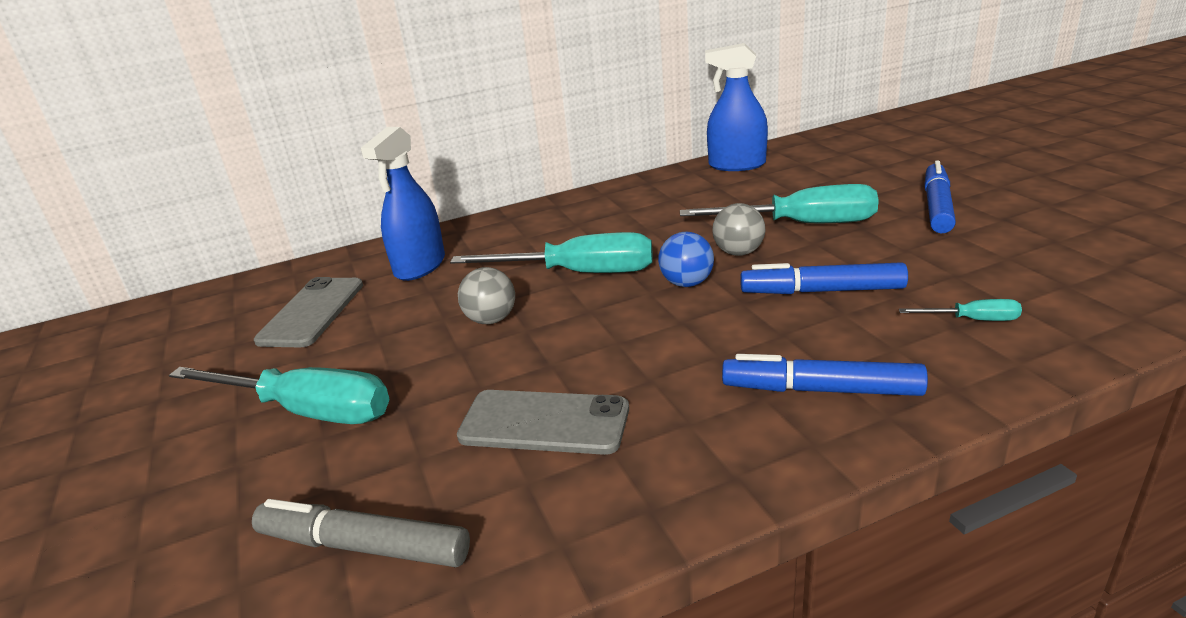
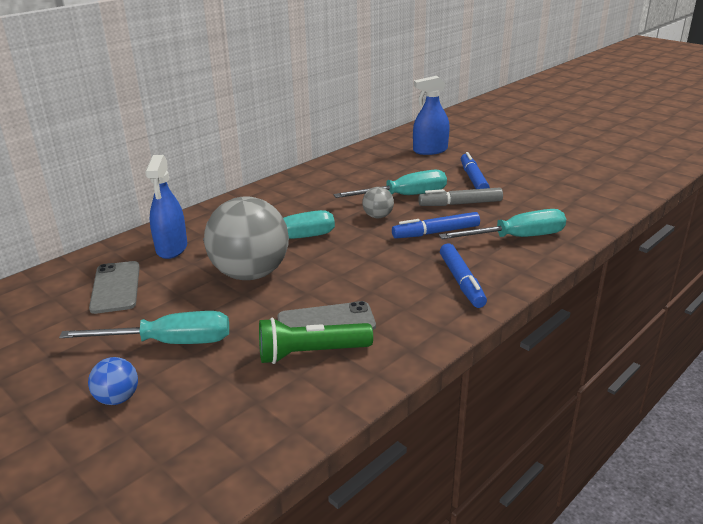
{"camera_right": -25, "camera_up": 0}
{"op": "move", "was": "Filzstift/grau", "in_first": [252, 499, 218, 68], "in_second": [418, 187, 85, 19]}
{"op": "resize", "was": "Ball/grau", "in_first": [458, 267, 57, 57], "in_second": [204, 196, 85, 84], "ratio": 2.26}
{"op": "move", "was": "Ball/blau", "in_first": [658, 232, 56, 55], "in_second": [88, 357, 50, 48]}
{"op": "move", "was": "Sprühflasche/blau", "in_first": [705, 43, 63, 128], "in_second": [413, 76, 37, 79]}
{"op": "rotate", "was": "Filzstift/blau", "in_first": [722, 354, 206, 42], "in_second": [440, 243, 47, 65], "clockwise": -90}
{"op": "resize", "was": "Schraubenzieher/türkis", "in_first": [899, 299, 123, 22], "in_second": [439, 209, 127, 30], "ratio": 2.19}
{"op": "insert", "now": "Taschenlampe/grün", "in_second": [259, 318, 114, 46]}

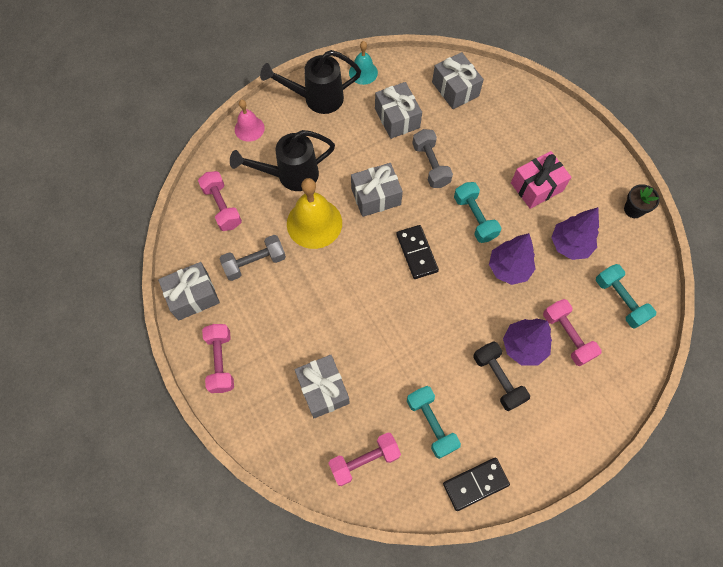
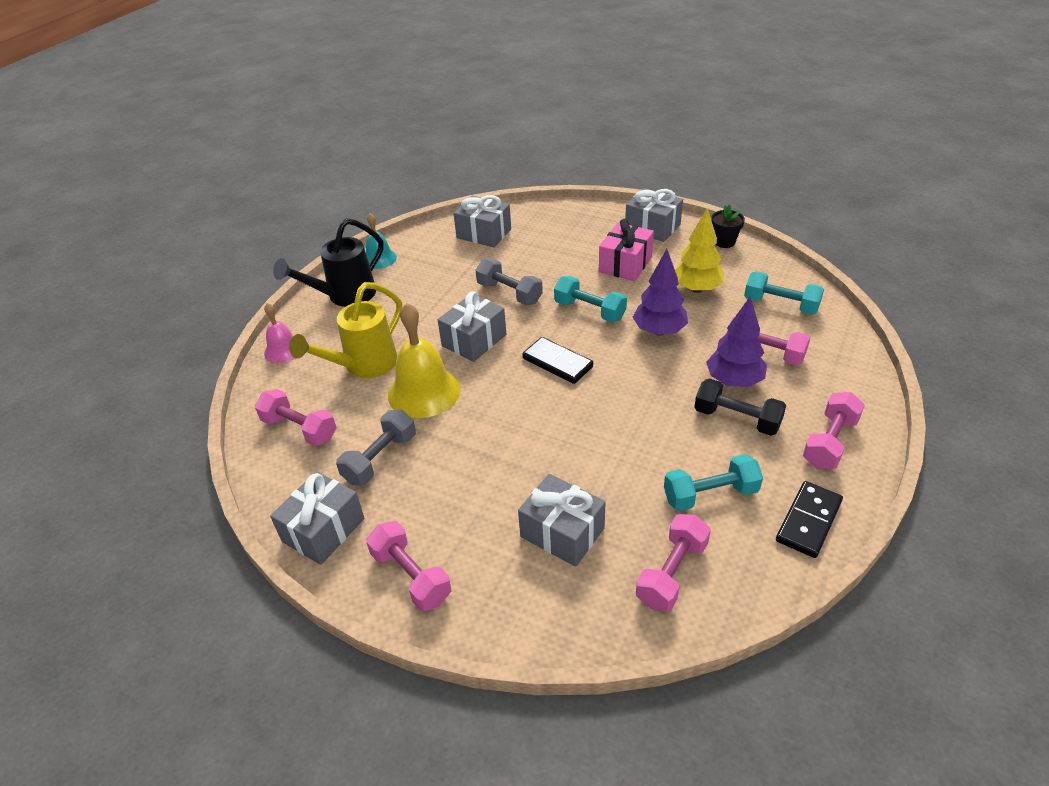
{"camera_right": -30, "camera_up": -25}
{"op": "recolor", "was": "Gießkanne/schwarz", "now": "Gießkanne/gelb", "in_first": [230, 130, 105, 61], "in_second": [289, 282, 113, 96]}
{"op": "move", "was": "Geschenk/grau", "in_first": [375, 82, 47, 57], "in_second": [625, 188, 58, 54]}
{"op": "rotate", "was": "Hantel/türkis", "in_first": [407, 386, 54, 73], "in_second": [664, 454, 99, 57], "clockwise": -45}
{"op": "recolor", "was": "Baum/lila", "now": "Baum/gelb", "in_first": [551, 207, 48, 53], "in_second": [675, 208, 49, 85]}
{"op": "insert", "now": "Hantel/rosa", "in_second": [803, 392, 62, 77]}

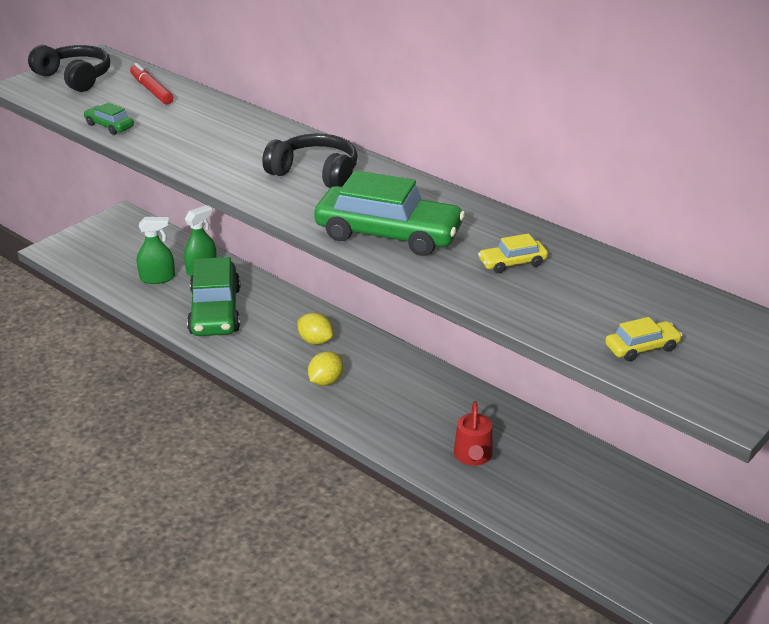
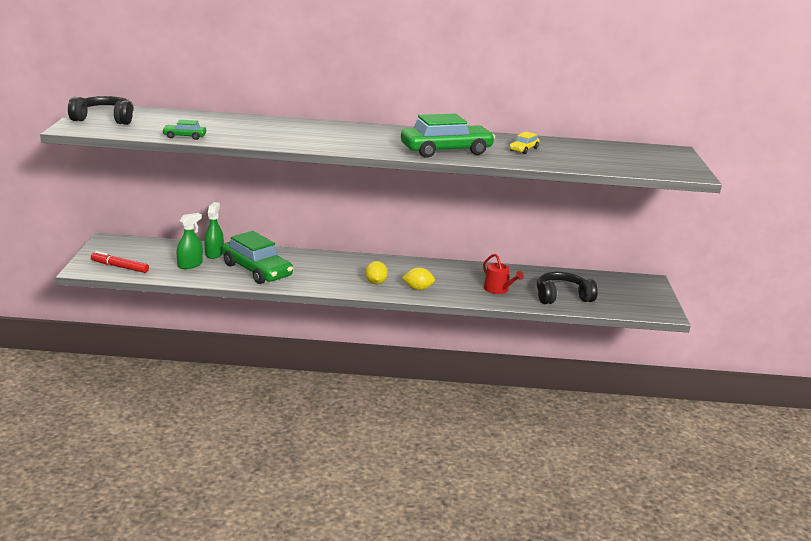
{"camera_right": -40, "camera_up": -10}
{"op": "move", "was": "Filzstift/rot", "in_first": [130, 63, 43, 41], "in_second": [91, 251, 58, 22]}
{"op": "move", "was": "Kopfhörer/schwarz", "in_first": [262, 134, 96, 54], "in_second": [537, 272, 61, 32]}
{"op": "move", "was": "Zitrone/gelb", "in_first": [298, 312, 35, 33], "in_second": [402, 267, 33, 23]}
{"op": "delete", "was": "Auto/gelb", "in_first": [605, 317, 77, 44]}

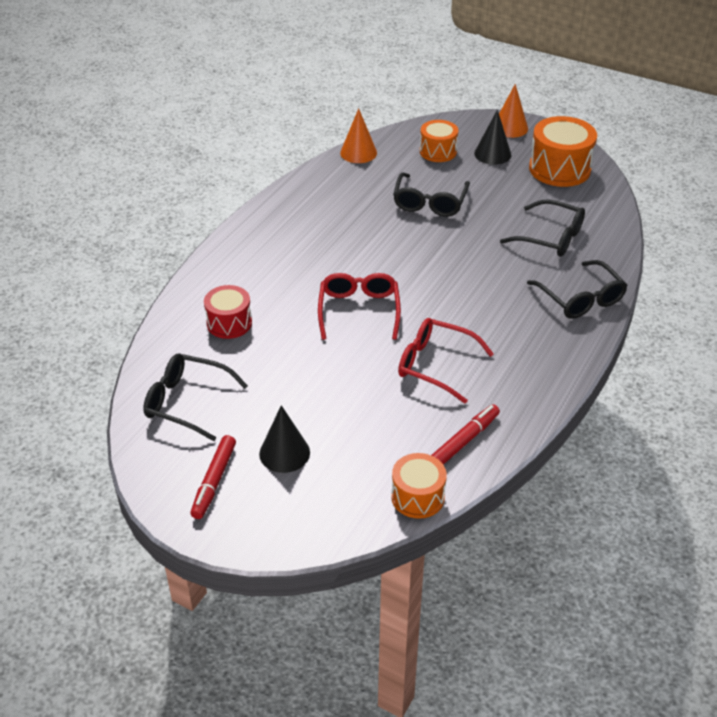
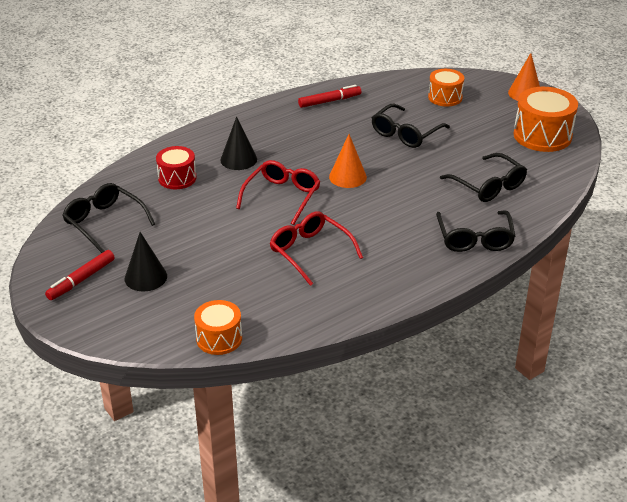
{"camera_right": 25, "camera_up": -5}
{"op": "move", "was": "Kegel/orange", "in_first": [340, 108, 37, 55], "in_second": [329, 134, 38, 54]}
{"op": "move", "was": "Filzstift/rot", "in_first": [431, 404, 69, 61], "in_second": [298, 85, 63, 23]}
{"op": "move", "was": "Kegel/schwarz", "in_first": [474, 110, 37, 55], "in_second": [220, 117, 37, 53]}

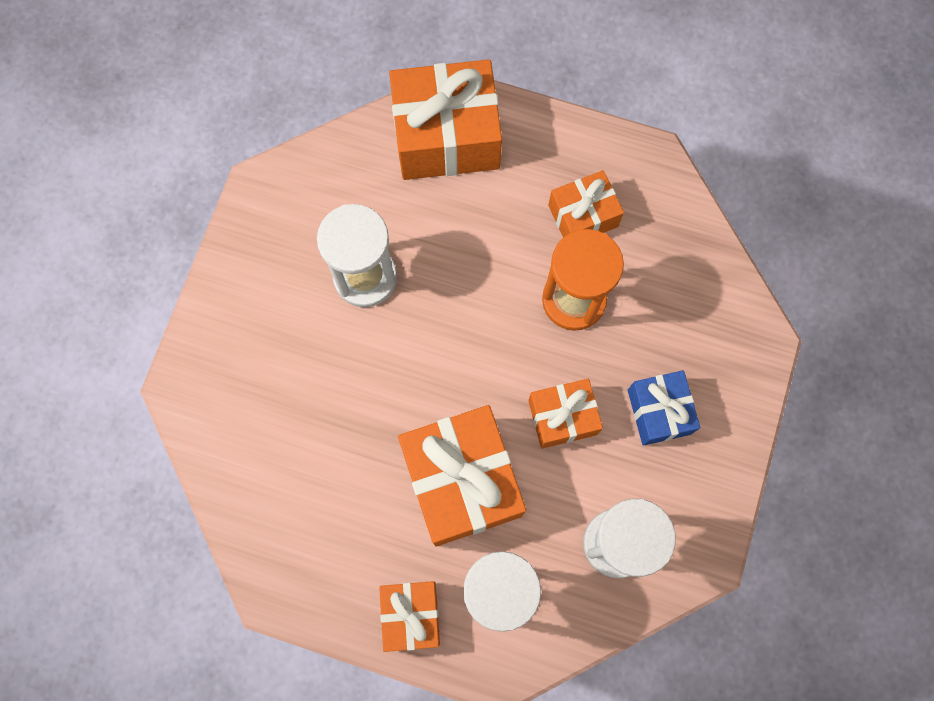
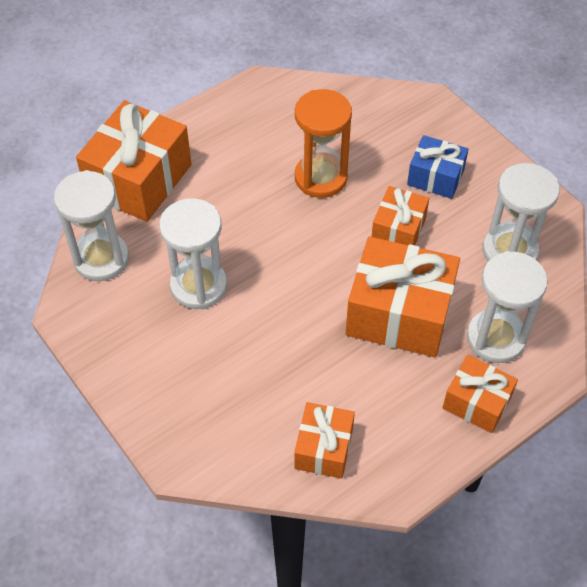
{"camera_right": -55, "camera_up": -20}
{"op": "move", "was": "Geschenk/orange", "in_first": [548, 170, 76, 67], "in_second": [294, 402, 61, 77]}
{"op": "insert", "now": "Sanduhr/weiß", "in_second": [54, 170, 75, 111]}

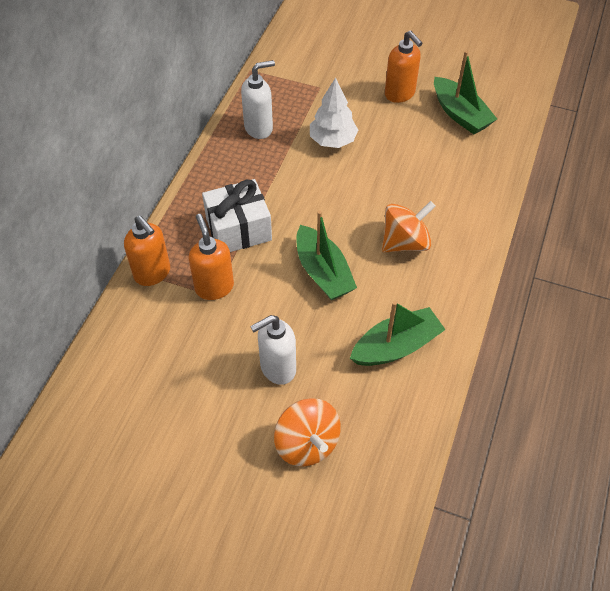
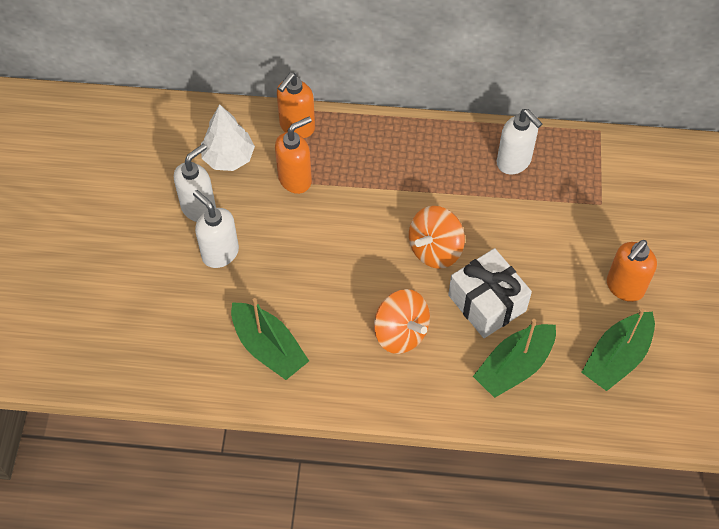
{"camera_right": 75, "camera_up": 5}
{"op": "move", "was": "Geschenk/weiß", "in_first": [202, 179, 70, 73], "in_second": [448, 248, 84, 90]}
{"op": "move", "was": "Kreisel/orange", "in_first": [274, 398, 67, 68], "in_second": [409, 206, 56, 63]}
{"op": "move", "was": "Boot/grün", "in_first": [296, 211, 61, 89], "in_second": [473, 319, 83, 79]}
{"op": "move", "was": "Baum/weiß", "in_first": [310, 77, 48, 71], "in_second": [201, 104, 54, 67]}
{"op": "insert", "now": "Seifenspender/weiß", "in_second": [174, 144, 42, 78]}

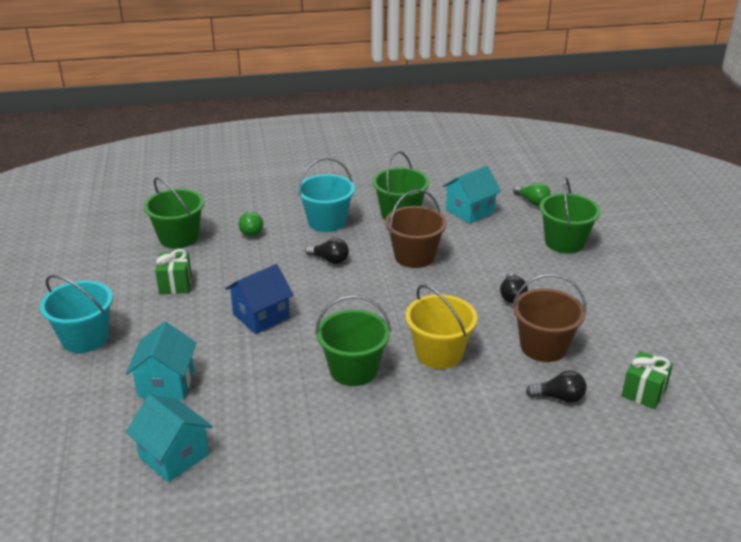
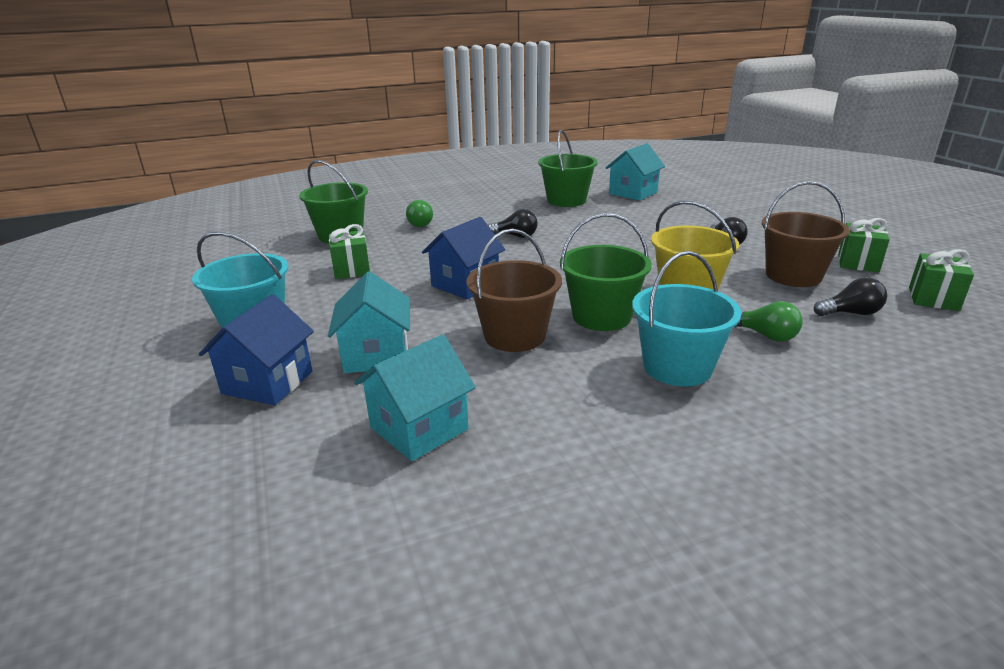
{"camera_right": -10, "camera_up": -5}
{"op": "rotate", "was": "Haus/türkis", "in_first": [126, 395, 87, 87], "in_second": [354, 335, 122, 126], "clockwise": -75}
{"op": "move", "was": "Eimer/türkis", "in_first": [297, 158, 58, 74], "in_second": [632, 251, 110, 135]}
{"op": "move", "was": "Eimer/braun", "in_first": [385, 189, 62, 79], "in_second": [466, 229, 96, 123]}
{"op": "move", "was": "Glühbirne/grün", "in_first": [513, 183, 38, 23], "in_second": [735, 301, 68, 41]}
{"op": "delete", "was": "Eimer/grün", "in_first": [540, 177, 61, 77]}
{"op": "insert", "now": "Haus/blau", "in_second": [199, 294, 115, 112]}
{"op": "insert", "now": "Geschenk/grün", "in_second": [838, 218, 52, 54]}

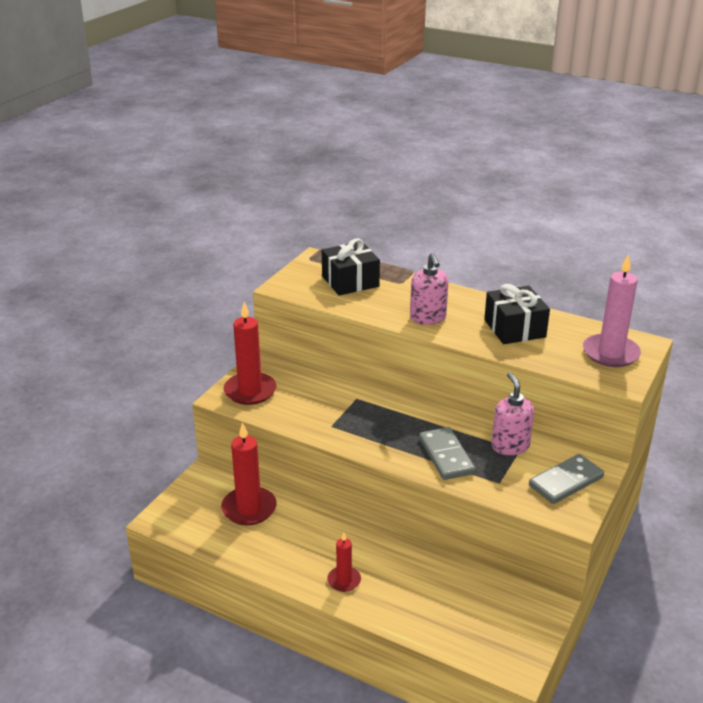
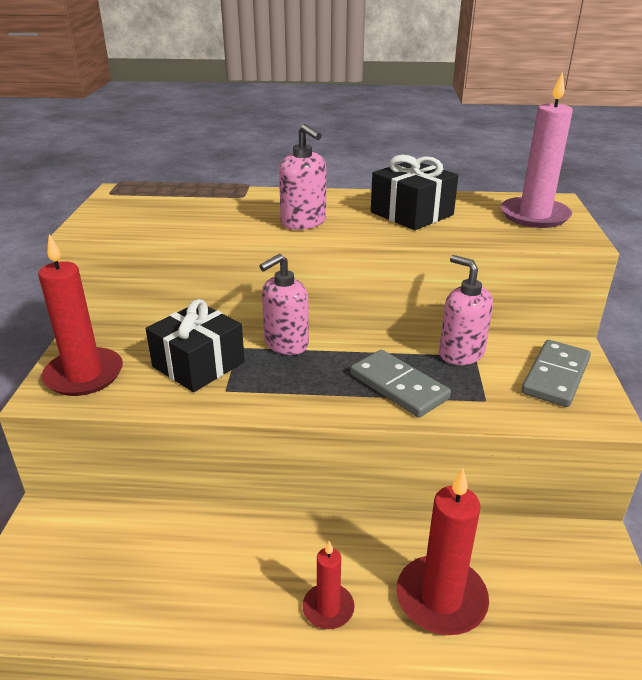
{"camera_right": -25, "camera_up": 0}
{"op": "move", "was": "Kerze/rot", "in_first": [221, 422, 56, 103], "in_second": [397, 469, 92, 166]}
{"op": "move", "was": "Geschenk/schwarz", "in_first": [322, 238, 58, 58], "in_second": [146, 299, 99, 93]}
{"op": "insert", "now": "Seifenspender/rosa", "in_second": [260, 254, 49, 101]}

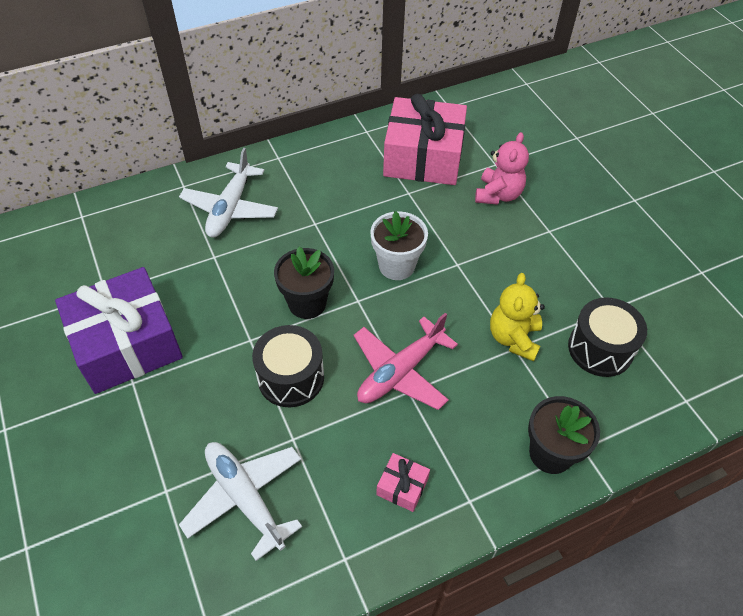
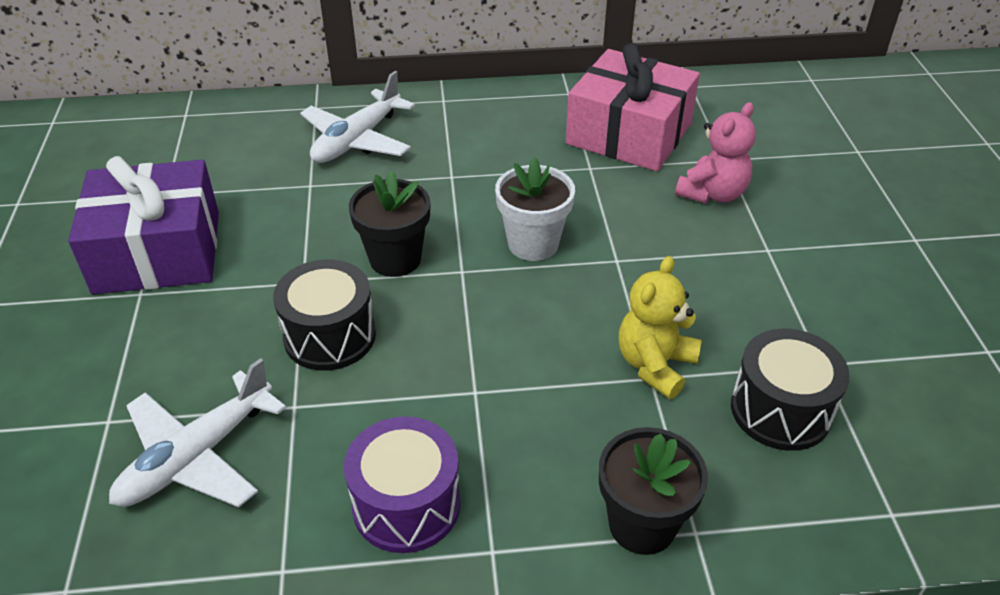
{"camera_right": 20, "camera_up": -10}
{"op": "rotate", "was": "Flugzeug/weiß", "in_first": [179, 442, 123, 119], "in_second": [109, 358, 178, 149], "clockwise": -120}
{"op": "delete", "was": "Flugzeug/rosa", "in_first": [354, 313, 104, 97]}
{"op": "replace", "was": "Geschenk/rosa", "now": "Trommel/lila", "in_first": [376, 453, 54, 59], "in_second": [344, 416, 117, 137]}

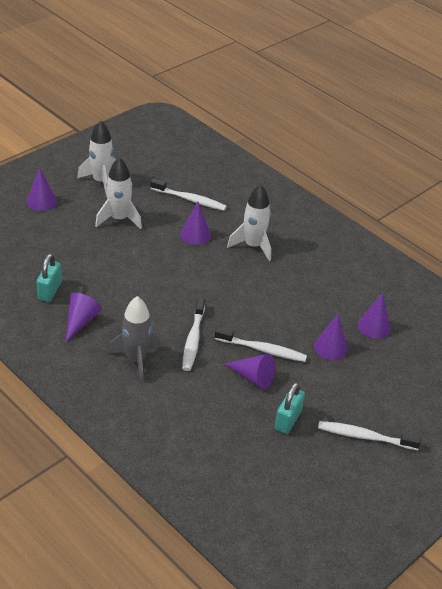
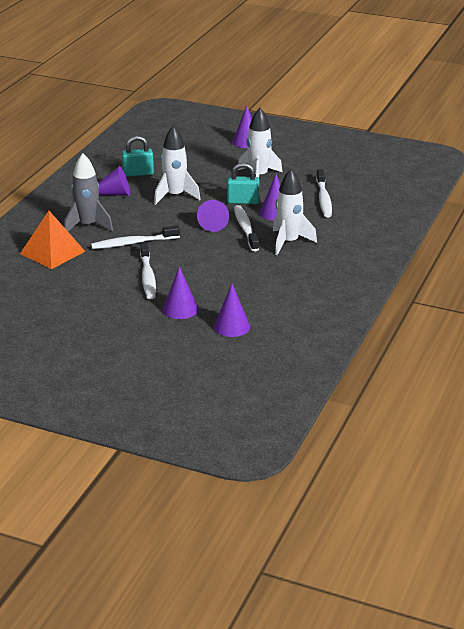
{"camera_right": 70, "camera_up": -10}
{"op": "move", "was": "Rakete/weiß", "in_first": [77, 120, 39, 77], "in_second": [154, 125, 47, 80]}
{"op": "move", "was": "Kegel/lila", "in_first": [224, 354, 51, 35], "in_second": [197, 200, 32, 32]}
{"op": "move", "was": "Vorhängeschloss/türkis", "in_first": [275, 382, 30, 52], "in_second": [227, 162, 32, 42]}
{"op": "move", "was": "Zahnbürste/weiß", "in_first": [318, 421, 103, 29], "in_second": [234, 205, 25, 47]}
{"op": "insert", "now": "Pyramide/orange", "in_second": [20, 211, 66, 58]}

